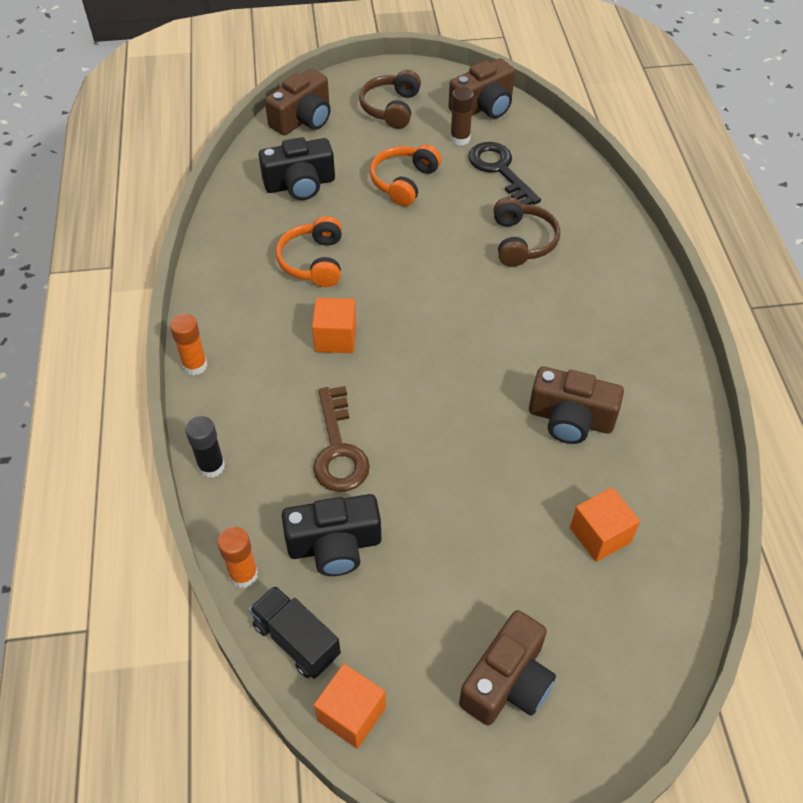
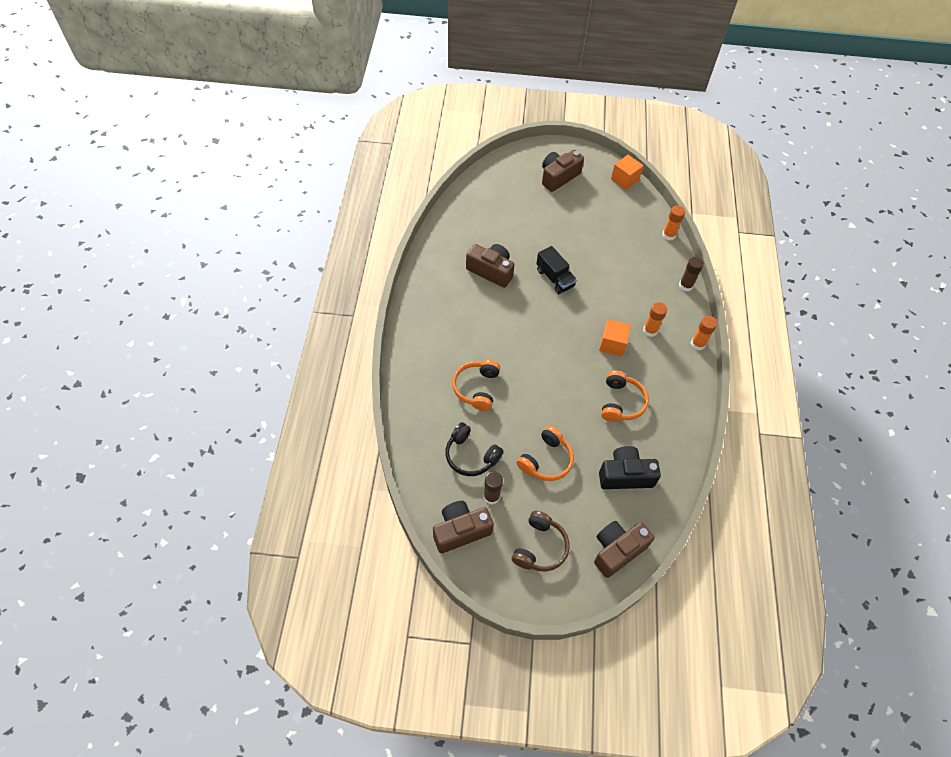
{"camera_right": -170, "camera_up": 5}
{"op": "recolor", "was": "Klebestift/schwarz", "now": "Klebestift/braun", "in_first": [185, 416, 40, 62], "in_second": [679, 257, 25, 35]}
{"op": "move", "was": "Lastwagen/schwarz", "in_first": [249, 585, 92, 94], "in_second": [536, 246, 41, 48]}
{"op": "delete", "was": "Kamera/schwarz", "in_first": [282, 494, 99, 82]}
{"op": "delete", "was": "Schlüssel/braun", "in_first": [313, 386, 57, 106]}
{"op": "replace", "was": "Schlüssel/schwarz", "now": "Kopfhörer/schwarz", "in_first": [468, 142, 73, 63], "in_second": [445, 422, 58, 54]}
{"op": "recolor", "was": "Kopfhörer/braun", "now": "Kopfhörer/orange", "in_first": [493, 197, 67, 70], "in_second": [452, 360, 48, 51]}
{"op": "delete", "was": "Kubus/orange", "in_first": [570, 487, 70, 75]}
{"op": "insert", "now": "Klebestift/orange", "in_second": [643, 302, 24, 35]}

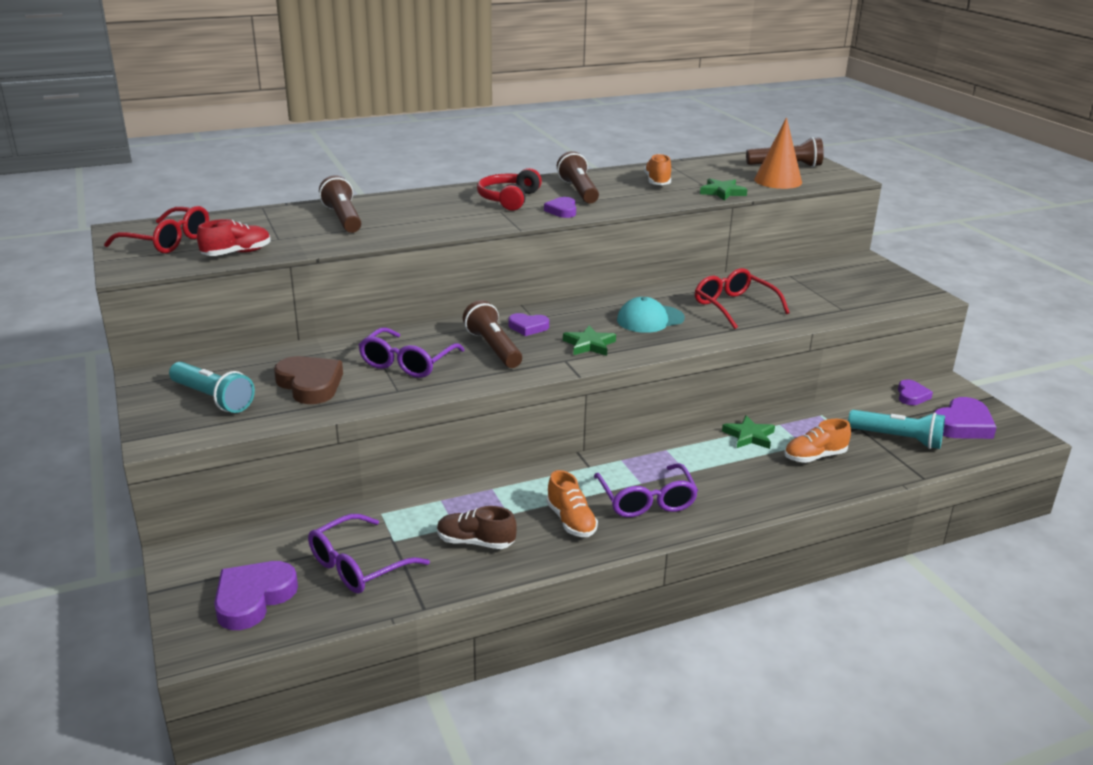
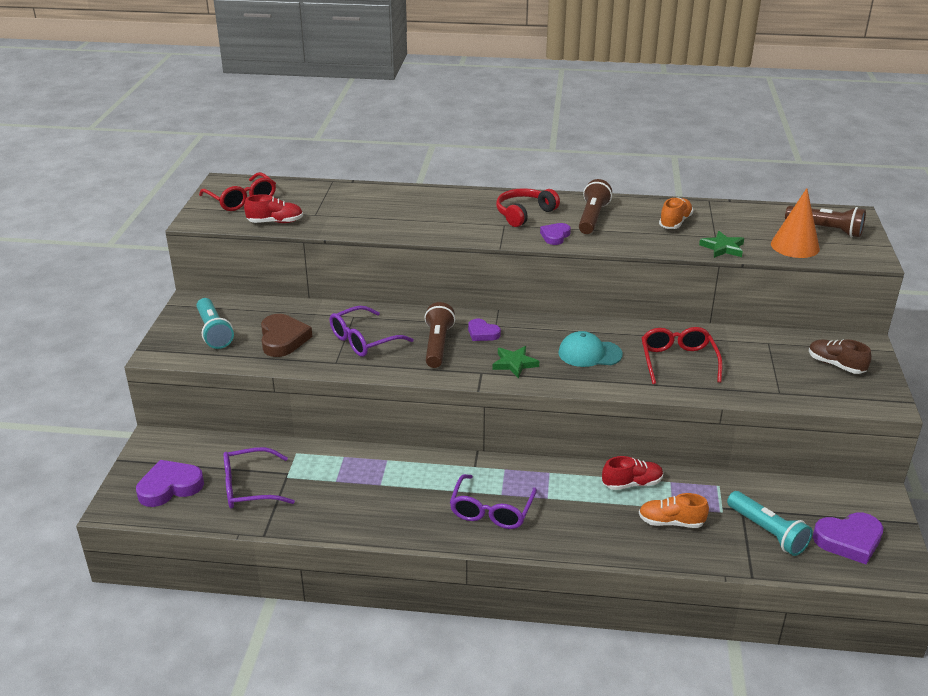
{"camera_right": 30, "camera_up": 5}
{"op": "delete", "was": "Taschenlampe/braun", "in_first": [319, 175, 42, 58]}
{"op": "move", "was": "Schuh/braun", "in_first": [437, 506, 80, 43], "in_second": [809, 339, 63, 35]}
{"op": "delete", "was": "Schuh/orange", "in_first": [546, 470, 52, 67]}
{"op": "replace", "was": "Stern/grün", "now": "Schuh/rot", "in_first": [722, 415, 53, 34], "in_second": [602, 456, 61, 34]}
{"op": "delete", "was": "Herz/lila", "in_first": [898, 379, 35, 26]}

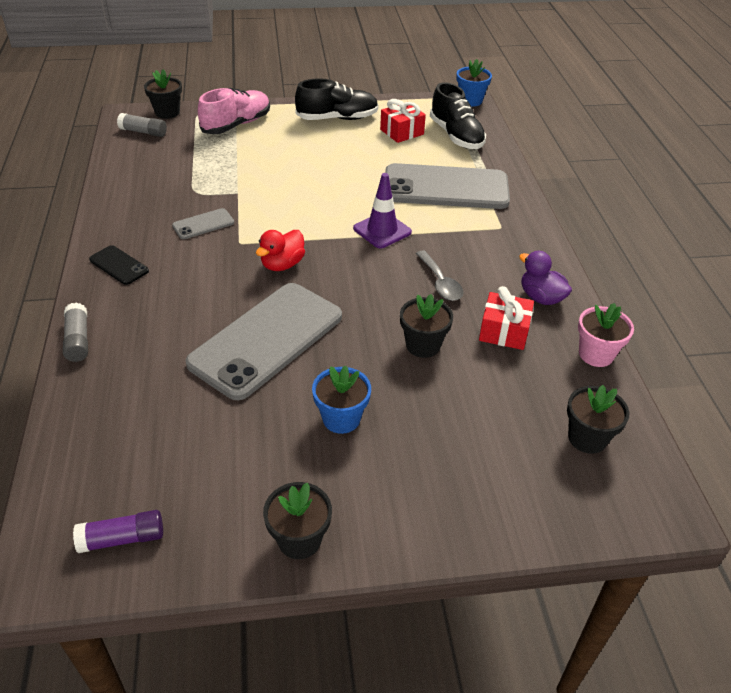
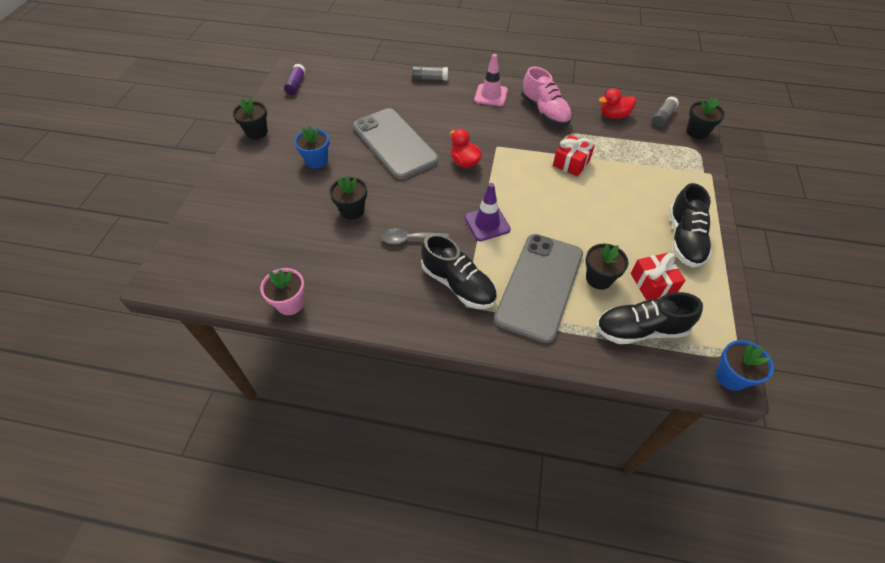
{"camera_right": 110, "camera_up": 10}
{"op": "replace", "was": "Handy/schwarz", "now": "Leitkegel/rosa", "in_first": [89, 245, 60, 40], "in_second": [474, 54, 34, 52]}
{"op": "delete", "was": "Handy/grau", "in_first": [172, 208, 62, 31]}
{"op": "move", "was": "Schuh/rosa", "in_first": [198, 88, 72, 46], "in_second": [521, 67, 51, 59]}
{"op": "move", "was": "Geschenk/rot", "in_first": [479, 286, 55, 64], "in_second": [553, 135, 42, 42]}
{"op": "delete", "was": "Ente/lila", "in_first": [519, 251, 53, 54]}
{"op": "move", "was": "Blumentopf/schwarz", "in_first": [567, 385, 62, 69], "in_second": [586, 244, 42, 46]}
{"op": "insert", "now": "Schuh/schwarz", "in_second": [421, 234, 76, 75]}
{"op": "insert", "now": "Ente/rot", "in_second": [599, 88, 37, 31]}

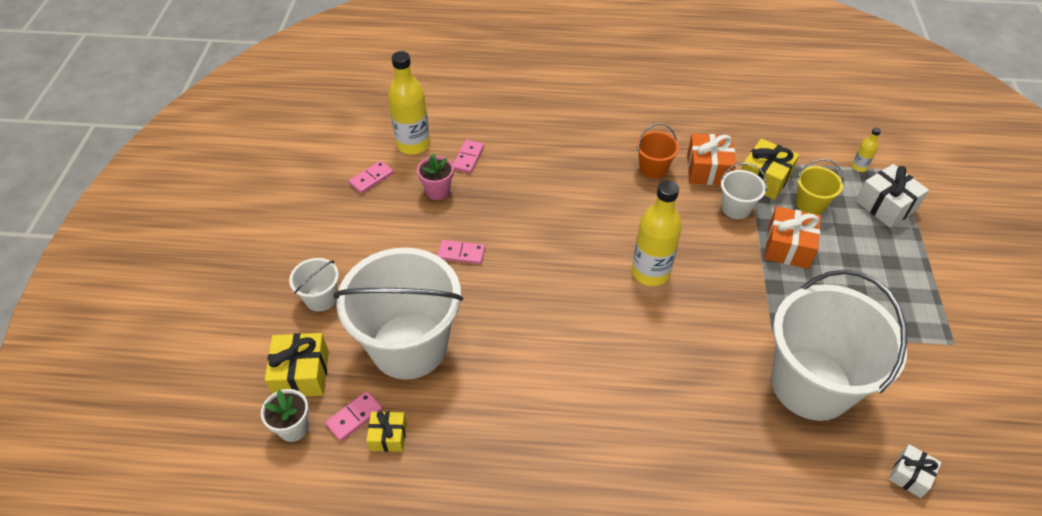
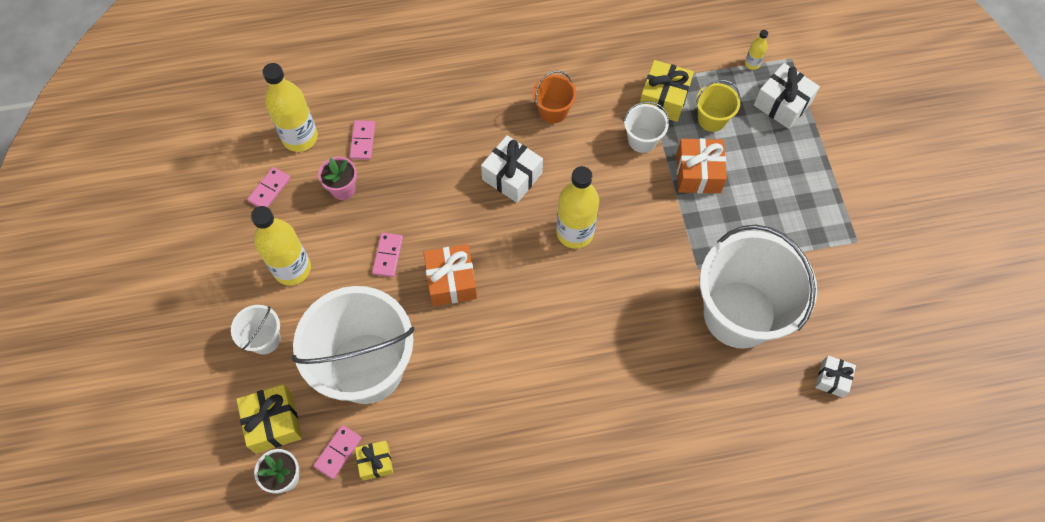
{"camera_right": -15, "camera_up": 15}
{"op": "rotate", "was": "Dominostein/rosa", "in_first": [437, 240, 48, 24], "in_second": [372, 232, 31, 45], "clockwise": -75}
{"op": "move", "was": "Geschenk/orange", "in_first": [687, 134, 49, 51], "in_second": [423, 244, 54, 62]}
{"op": "insert", "now": "Flasche/gelb", "in_second": [251, 206, 60, 80]}
{"op": "insert", "now": "Geschenk/weiß", "in_second": [481, 135, 62, 68]}

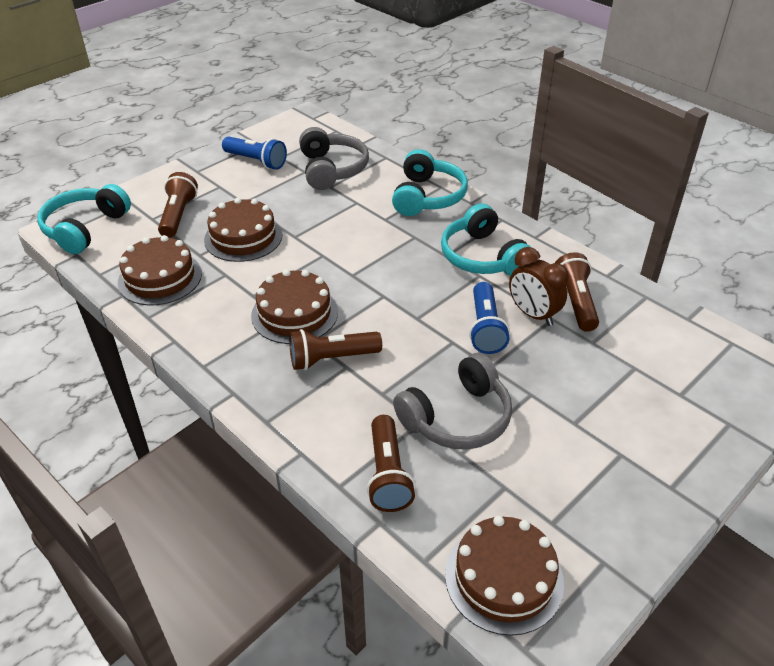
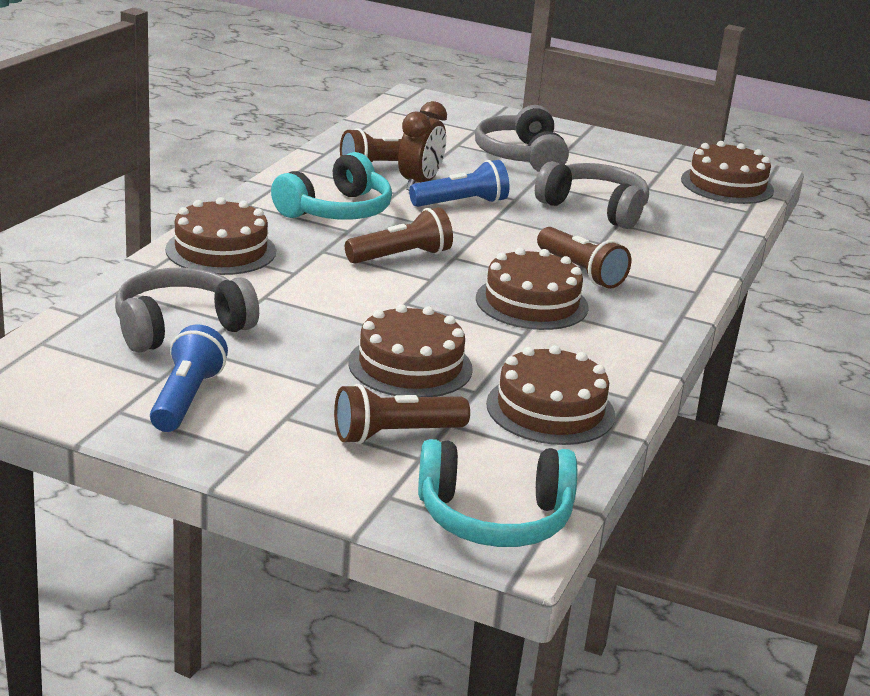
{"camera_right": -115, "camera_up": -15}
{"op": "move", "was": "Taschenlampe/braun", "in_first": [367, 415, 49, 97], "in_second": [345, 207, 108, 57]}
{"op": "replace", "was": "Kopfhörer/türkis", "now": "Kuchen/braun", "in_first": [392, 149, 76, 67], "in_second": [165, 197, 111, 78]}
{"op": "insert", "now": "Kopfhörer/grau", "in_second": [475, 105, 94, 67]}

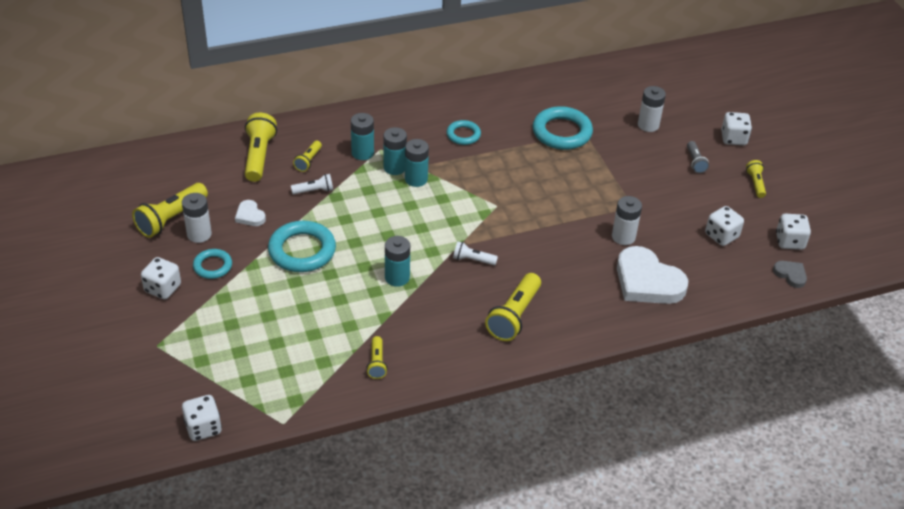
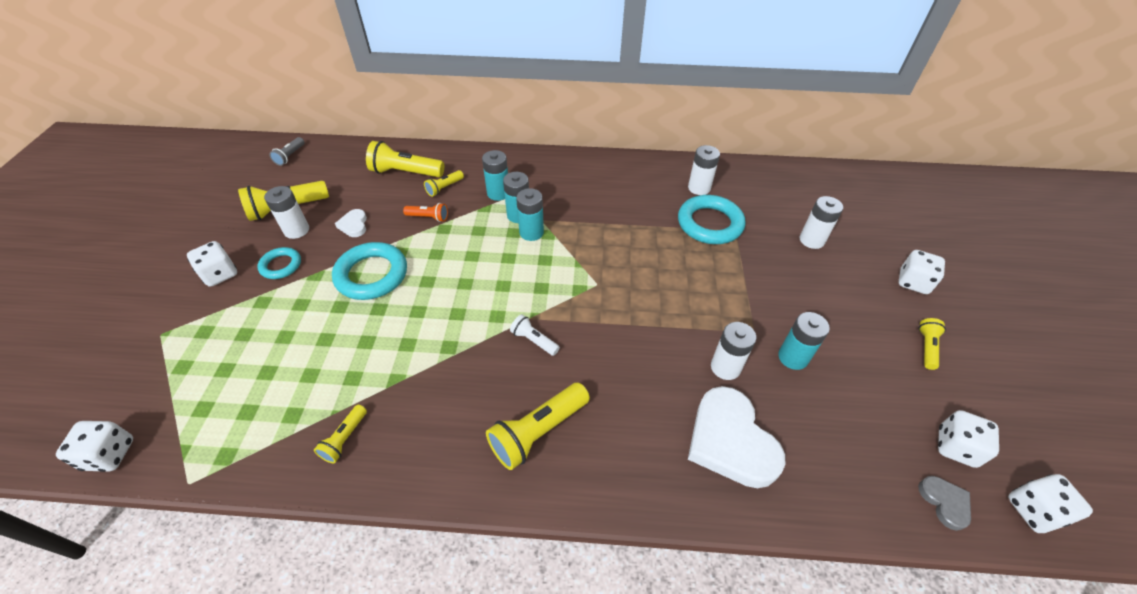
{"camera_right": 25, "camera_up": 5}
{"op": "rotate", "was": "Taschenlampe/gelb", "in_first": [245, 113, 32, 69], "in_second": [366, 141, 78, 36], "clockwise": -105}
{"op": "recolor", "was": "Taschenlampe/weiß", "now": "Taschenlampe/orange", "in_first": [291, 174, 42, 20], "in_second": [403, 203, 45, 19]}
{"op": "move", "was": "Batterie/türkis", "in_first": [385, 236, 25, 51], "in_second": [778, 312, 52, 58]}
{"op": "delete", "was": "Ring/türkis", "in_first": [446, 120, 35, 25]}
{"op": "move", "was": "Taschenlampe/grau", "in_first": [687, 141, 22, 32], "in_second": [269, 137, 36, 29]}
{"op": "move", "was": "Spielwürfel/weiß", "in_first": [705, 206, 39, 40], "in_second": [1008, 474, 85, 59]}
{"op": "insert", "now": "Batterie/weiß", "in_second": [688, 145, 32, 50]}

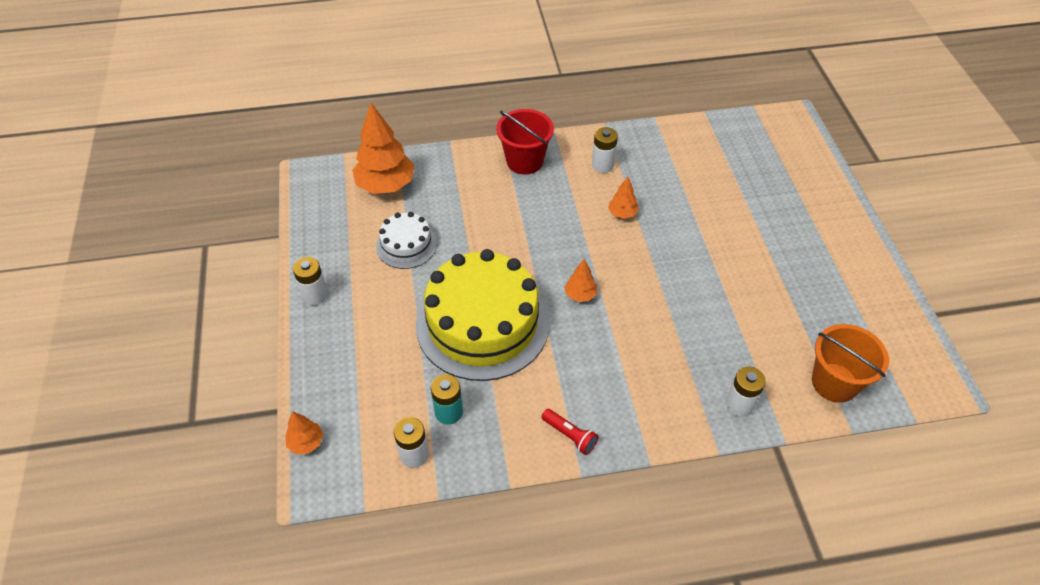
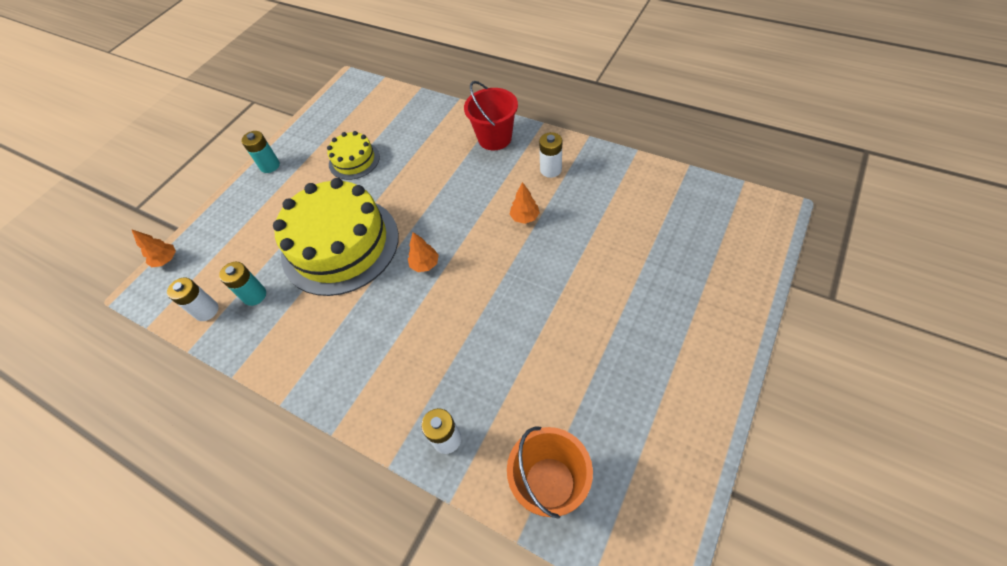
{"camera_right": 45, "camera_up": 5}
{"op": "recolor", "was": "Batterie/weiß", "now": "Batterie/türkis", "in_first": [293, 257, 35, 48], "in_second": [241, 131, 39, 42]}
{"op": "delete", "was": "Baum/orange", "in_first": [352, 103, 63, 91]}
{"op": "recolor", "was": "Kuchen/weiß", "now": "Kuchen/gelb", "in_first": [376, 212, 61, 57], "in_second": [327, 131, 53, 49]}
{"op": "delete", "was": "Taschenlampe/rot", "in_first": [542, 409, 56, 46]}

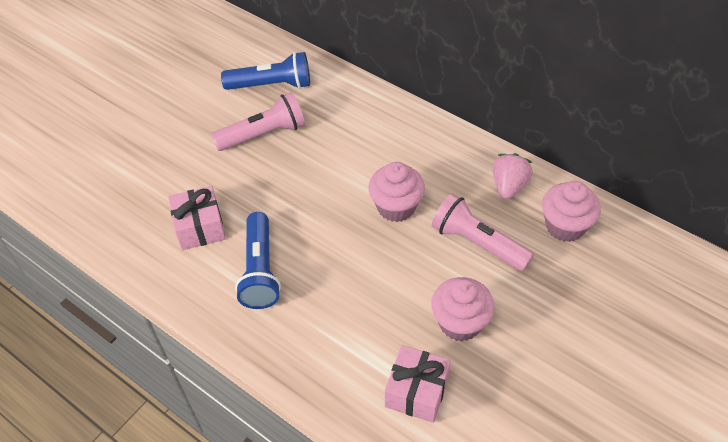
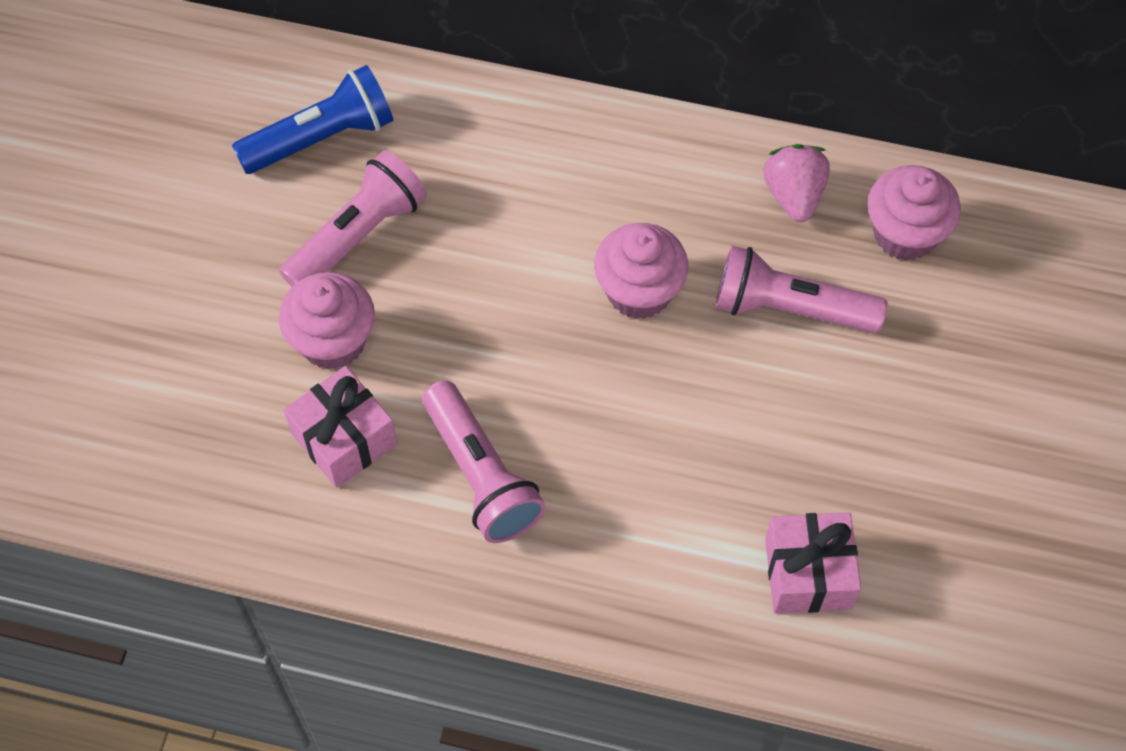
{"camera_right": -25, "camera_up": 10}
{"op": "recolor", "was": "Taschenlampe/blau", "now": "Taschenlampe/rosa", "in_first": [235, 212, 46, 97], "in_second": [422, 380, 124, 163]}
{"op": "move", "was": "Muffin/rosa", "in_first": [431, 277, 64, 65], "in_second": [279, 272, 96, 98]}

